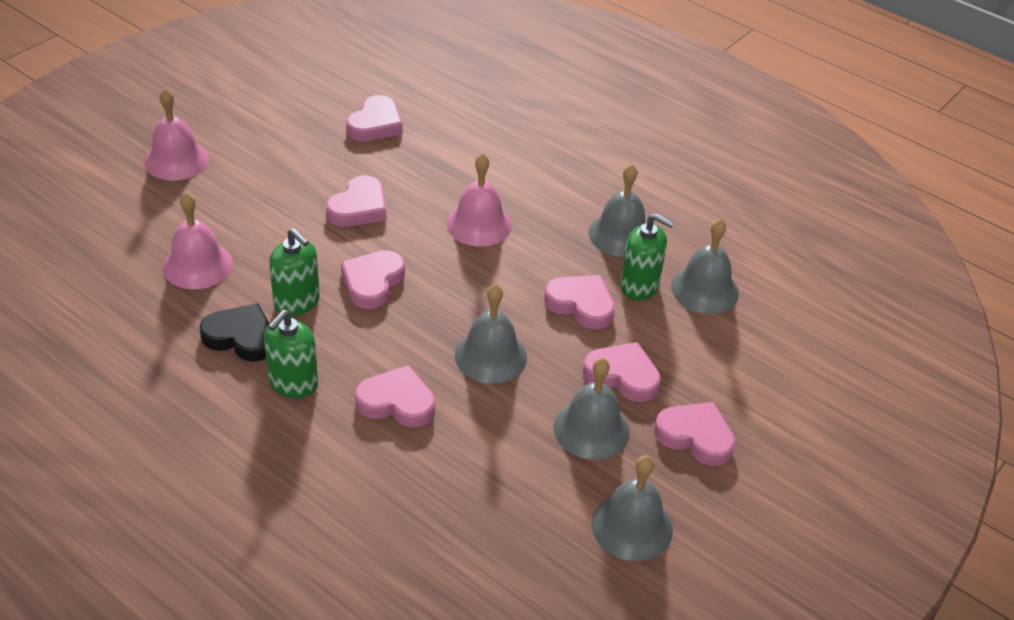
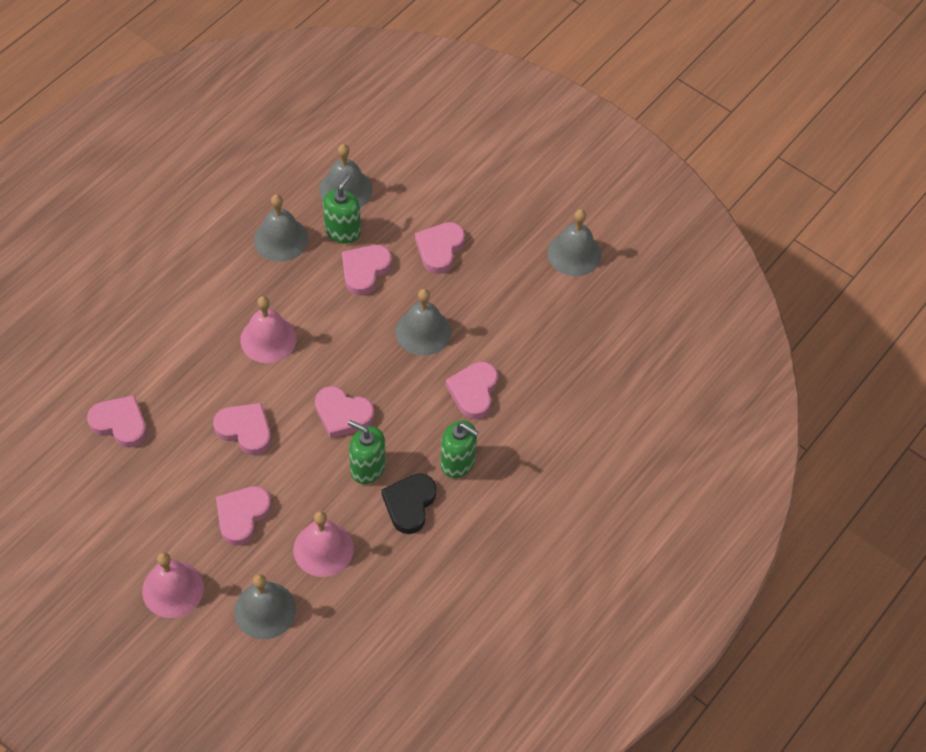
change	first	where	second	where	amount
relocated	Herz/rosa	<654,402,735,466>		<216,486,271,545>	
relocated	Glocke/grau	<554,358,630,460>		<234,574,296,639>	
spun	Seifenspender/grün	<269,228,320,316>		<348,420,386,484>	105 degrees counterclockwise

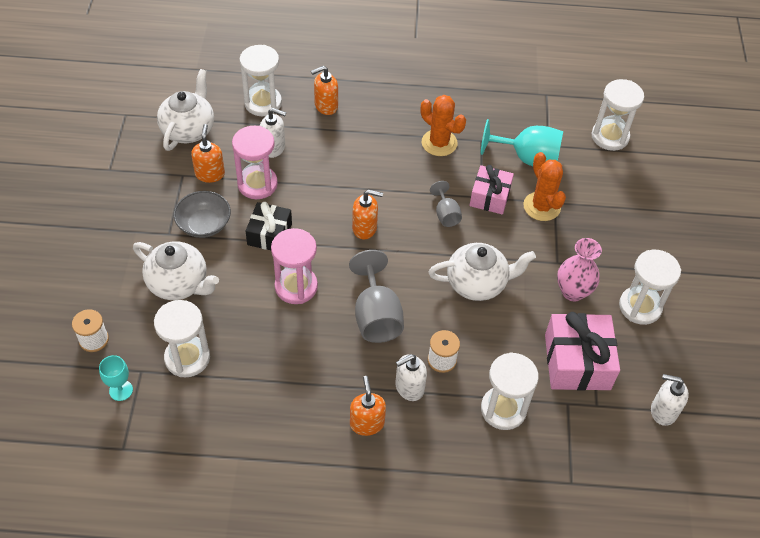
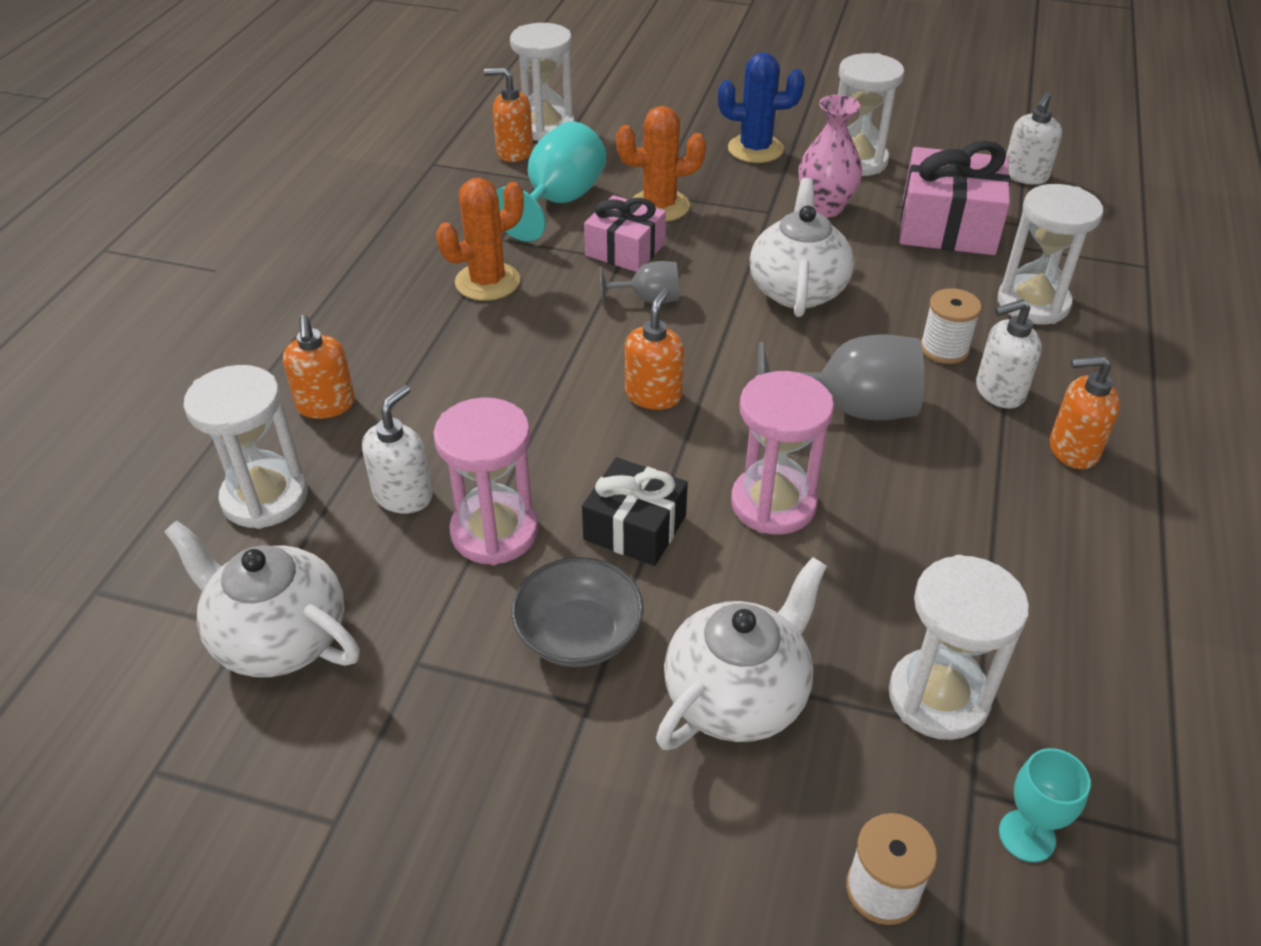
change	first	where	second	where	amount
relocated	Seifenspender/orange	<191,124,225,183>		<484,67,533,162>	
appeared			Kaktus/blau	<718,52,805,163>	
spun	Seifenspender/weiß	<395,354,427,401>		<976,299,1042,409>	90 degrees clockwise

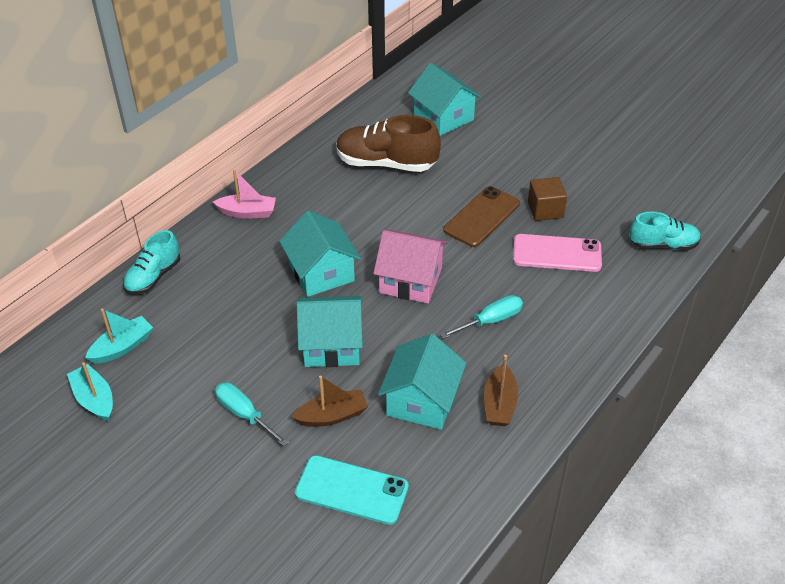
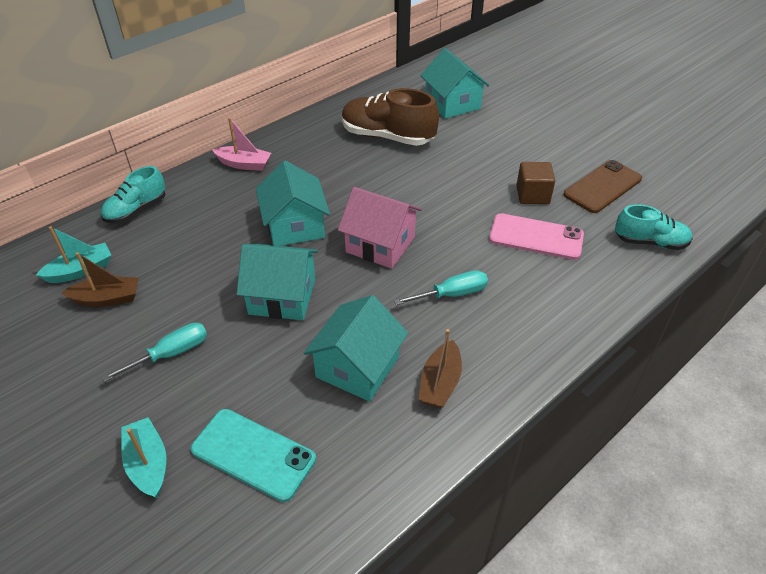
change	first	where	second	where	amount
relocated	Boot/braun	<292,376,368,427>		<61,252,139,307>	
spun	Schraubenzieher/türkis	<215,382,289,446>		<102,323,207,382>	90 degrees clockwise
relocated	Boot/türkis	<67,362,113,421>		<121,417,166,498>	
relocated	Handy/braun	<443,186,520,247>		<564,160,642,213>	

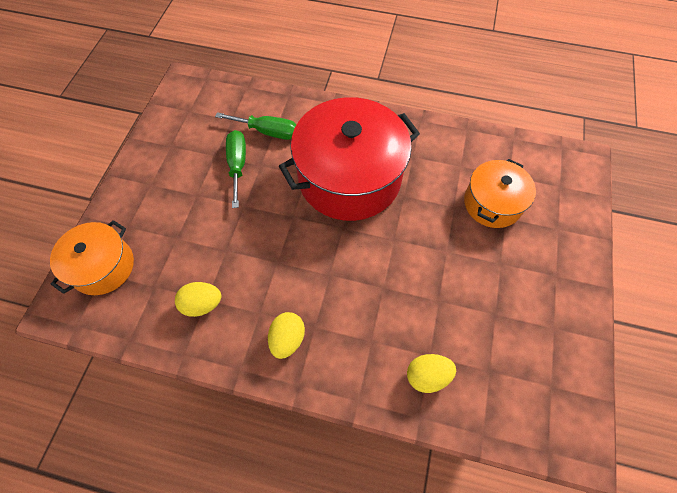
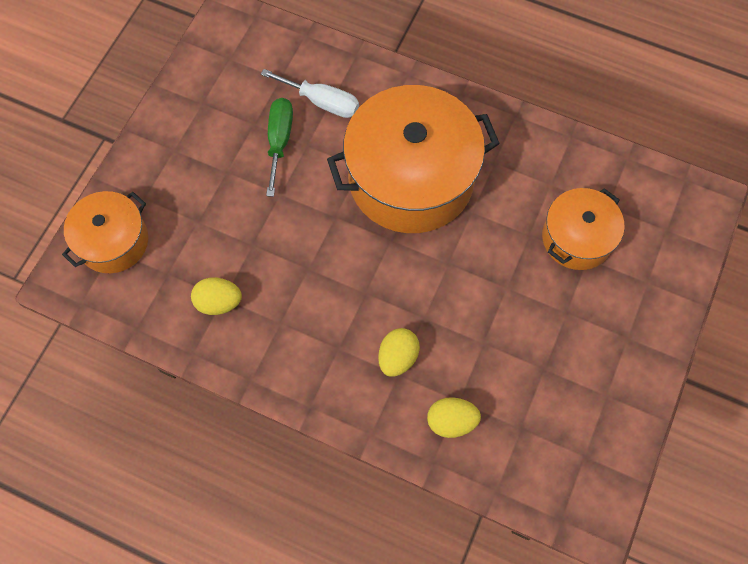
change	first	where	second	where	amount
colour	Schraubenzieher/grün	<215,112,296,140>	Schraubenzieher/weiß	<261,69,359,118>	
colour	Kochtopf/rot	<279,97,420,221>	Kochtopf/orange	<327,85,500,233>	
relocated	Ei/gelb	<268,312,305,359>		<378,328,420,377>	

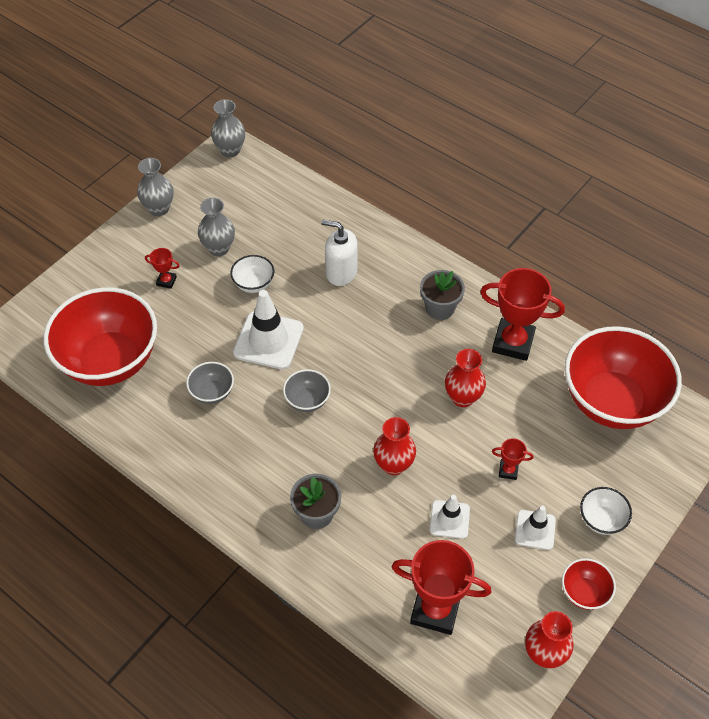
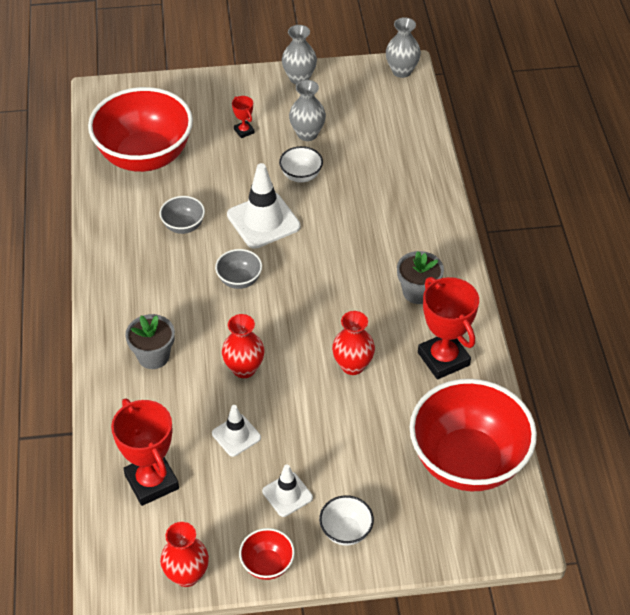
change	first	where	second	where	amount
missing	Seifenspender/weiß	<322,220,357,286>			
missing	Pokal/rot	<492,438,534,480>			

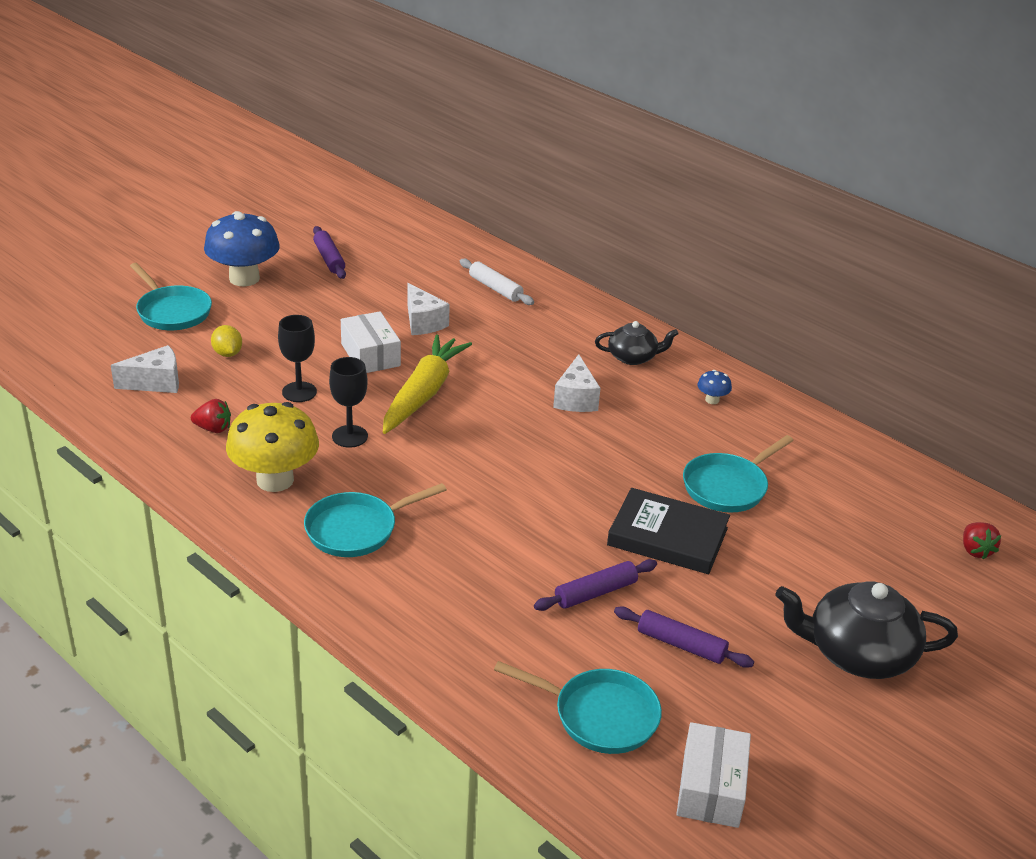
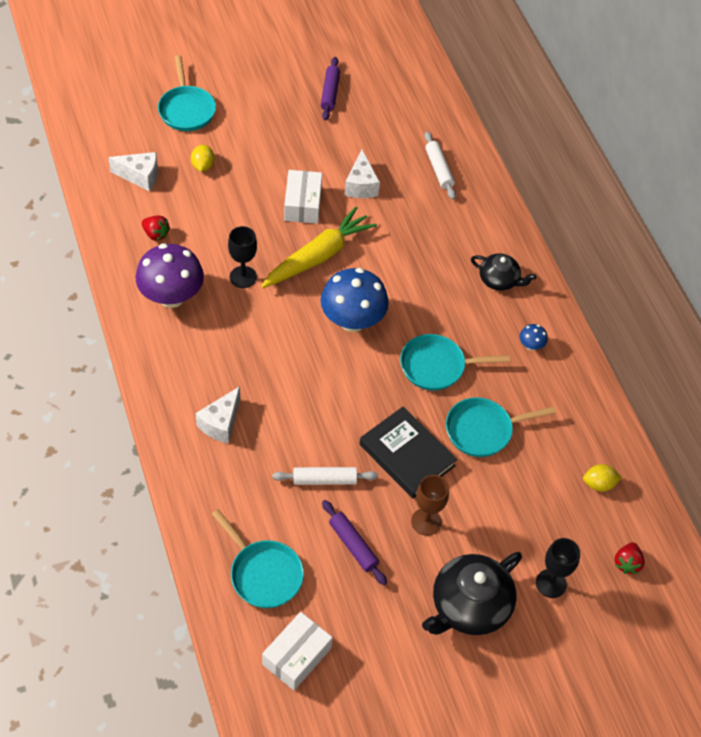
change	first	where	second	where	amount
colour	Pilz/gelb	<226,402,319,492>	Pilz/lila	<136,244,204,308>	
relocated	Käse/weiß	<553,354,600,412>		<196,386,240,444>	
colour	Nudelholz/lila	<534,559,657,611>	Nudelholz/weiß	<272,467,378,485>	
relocated	Pilz/blau	<204,211,280,286>		<321,268,389,332>	
relocated	Pfanne/türkis	<304,483,447,557>		<400,334,510,391>	
appeared			Kelch/braun	<411,475,449,536>	
spun	Teekanne/schwarz	<775,581,958,679>		<422,552,522,635>	75 degrees counterclockwise
relocated	Kelch/schwarz	<278,315,317,402>		<536,538,580,598>	
appeared			Zitrone/gelb	<583,464,622,492>	

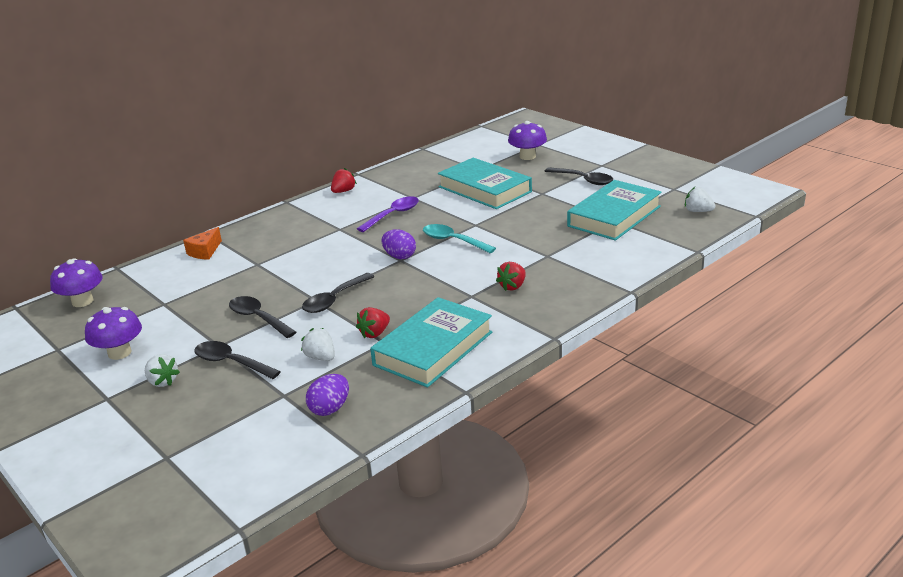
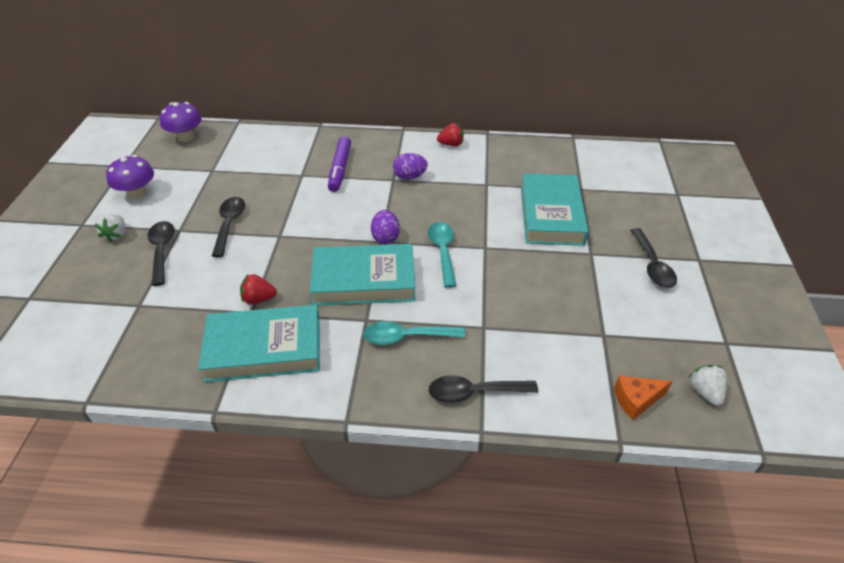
change	first	where	second	where	amount
relocated	Buch/türkis	<567,180,662,241>		<310,244,416,306>	
appeared			Filzstift/lila	<328,136,351,192>	
exchanged	Erdbeere/rot	<496,262,526,291>	Löffel/türkis	<363,321,465,345>	
relocated	Ei/lila	<306,374,349,416>		<393,153,428,180>	
relocated	Löffel/schwarz	<302,273,375,313>		<428,375,538,403>	
relocated	Käse/orange	<183,227,222,260>		<614,376,672,420>	
missing	Erdbeere/weiß	<301,328,335,361>			
missing	Löffel/lila	<357,196,419,232>			
missing	Pilz/lila	<508,121,547,160>			

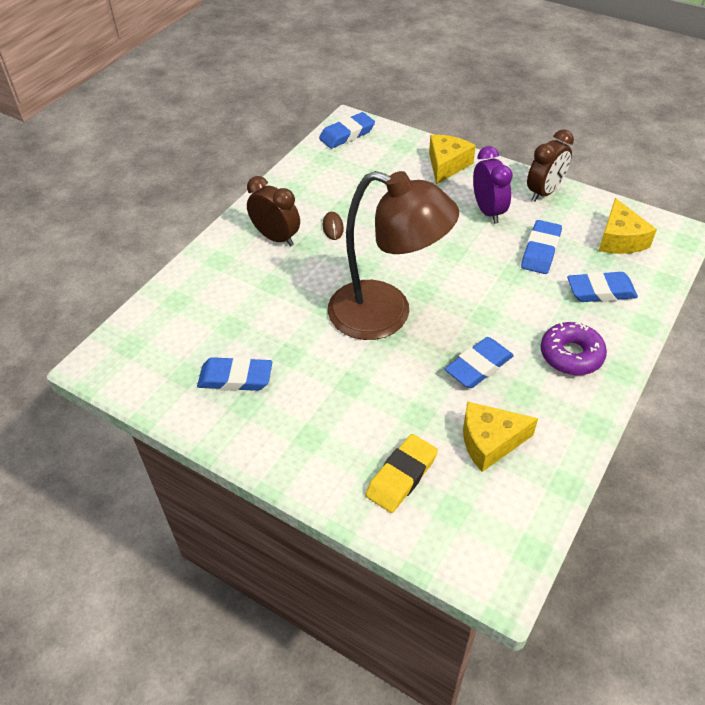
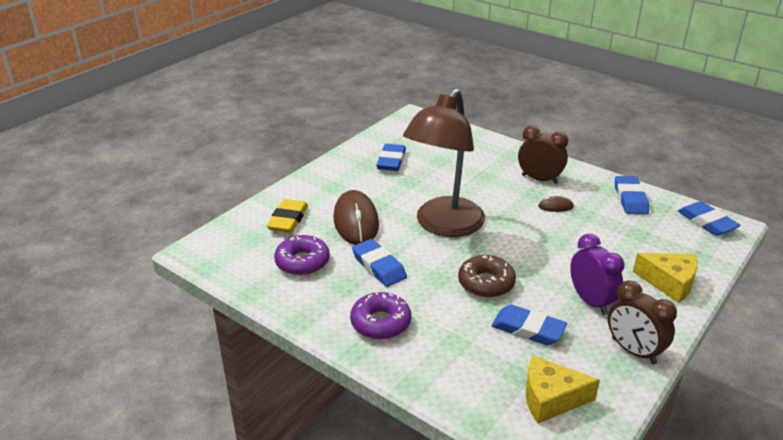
change	first	where	second	where	amount
spun	Radiergummi/gelb	<365,434,438,513>		<267,199,308,233>	60 degrees clockwise
exchanged	Käse/gelb	<463,402,538,472>	Donut/lila	<274,235,330,275>	
appeared			Computermaus/braun	<333,190,379,245>	
appeared			Donut/braun	<458,255,516,298>	
spun	Wecker/braun	<247,176,300,246>		<518,125,568,184>	105 degrees counterclockwise
spun	Wecker/lila	<473,146,513,224>		<570,234,624,315>	105 degrees counterclockwise
relocated	Radiergummi/blau	<567,272,638,302>		<615,176,649,214>	

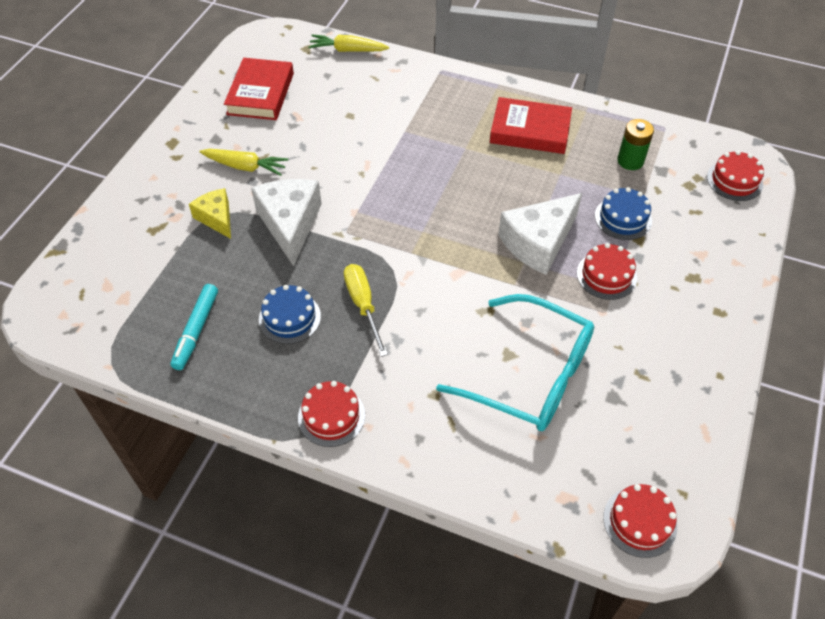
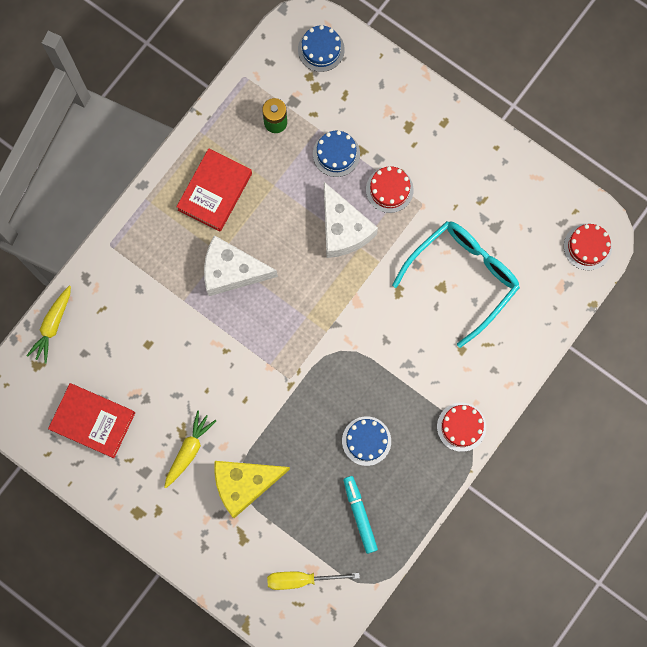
change	first	where	second	where	amount
relocated	Käse/weiß	<251,179,322,267>		<204,235,278,296>	
size	Käse/gelb	<189,188,231,239>		<214,461,290,518>	x1.67
relocated	Schraubenzieher/gelb	<344,264,388,357>		<267,572,360,590>	
colour	Kuchen/rot	<707,151,764,201>	Kuchen/blau	<298,25,345,72>	
spun	Filzstift/türkis	<170,284,218,370>		<343,476,378,554>	135 degrees counterclockwise

